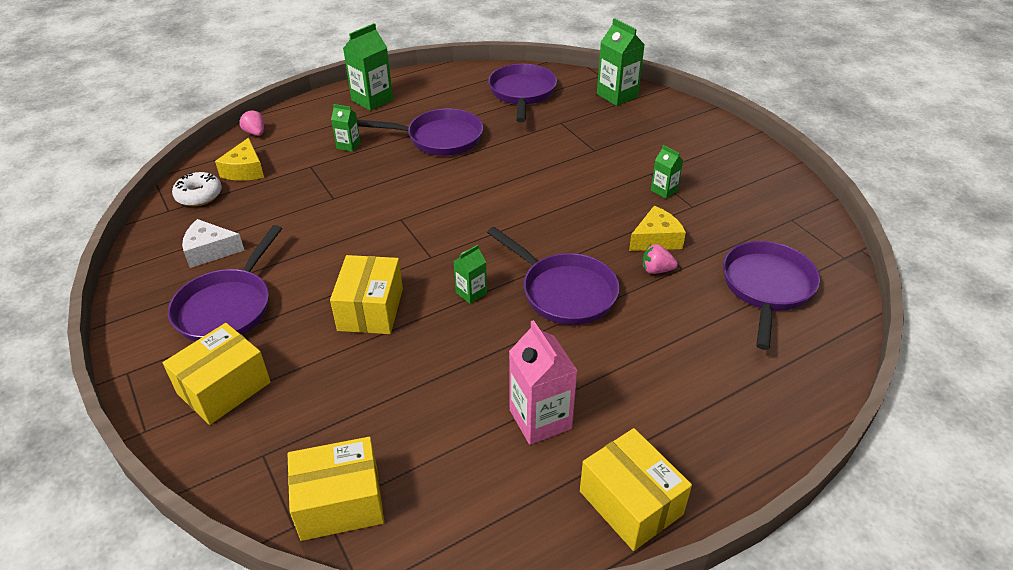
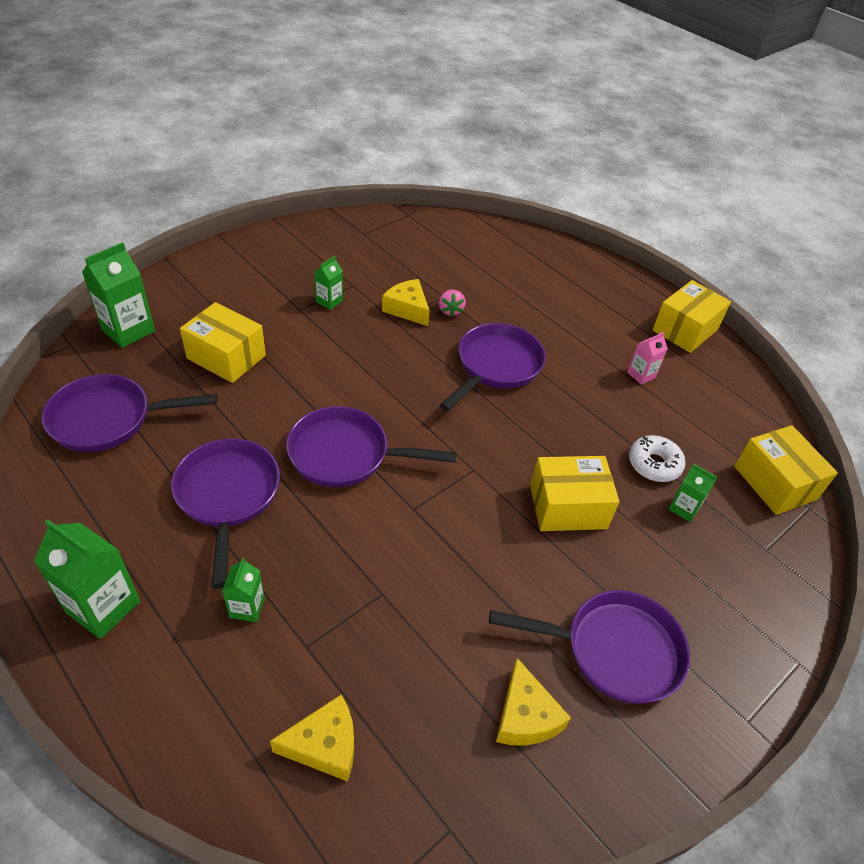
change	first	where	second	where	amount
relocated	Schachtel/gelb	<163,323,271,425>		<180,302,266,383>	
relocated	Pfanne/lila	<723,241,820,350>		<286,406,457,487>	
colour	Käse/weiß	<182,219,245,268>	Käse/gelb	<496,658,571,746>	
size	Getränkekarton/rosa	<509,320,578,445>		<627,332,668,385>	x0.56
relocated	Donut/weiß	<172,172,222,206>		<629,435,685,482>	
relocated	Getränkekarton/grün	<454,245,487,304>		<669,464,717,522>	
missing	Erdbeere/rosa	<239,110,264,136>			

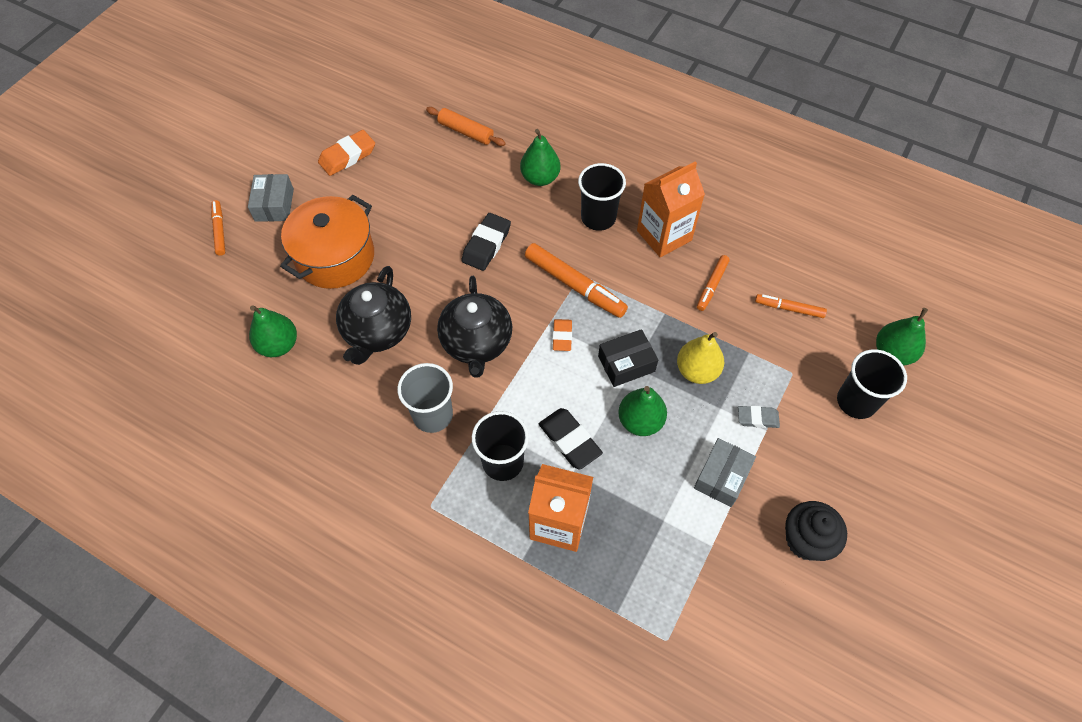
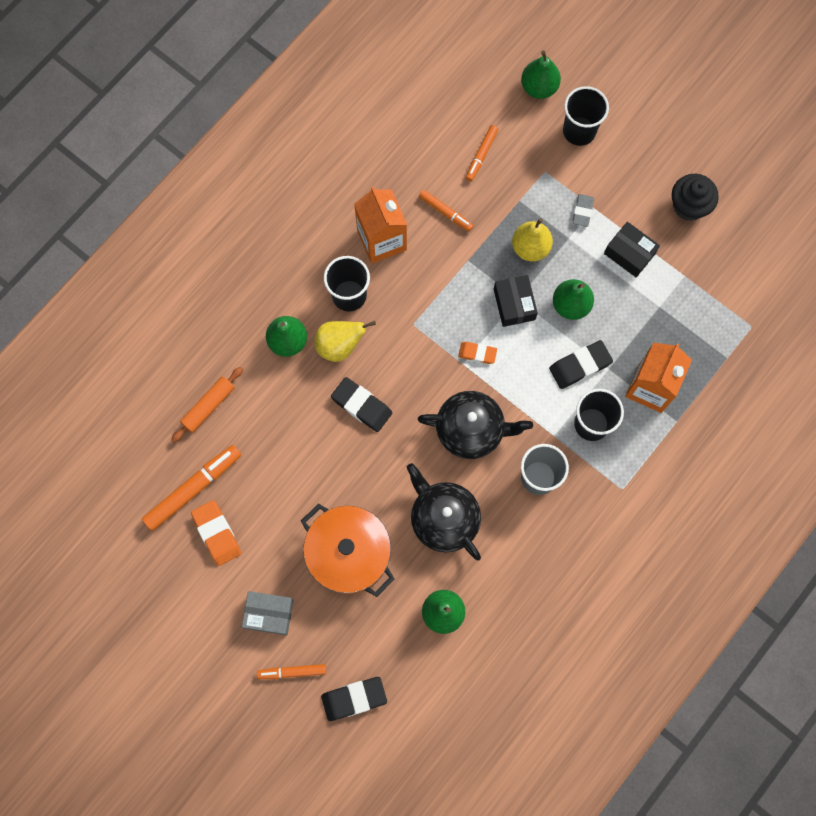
change	first	where	second	where	amount
relocated	Filzstift/orange	<525,243,628,318>		<142,445,241,531>	
appeared			Birne/gelb	<314,321,376,362>	
appeared			Radiergummi/schwarz	<321,677,387,721>	
spun	Teekanne/schwarz	<336,266,411,365>		<407,463,481,560>	150 degrees counterclockwise
colour	Schachtel/grau	<694,438,756,507>	Schachtel/schwarz	<604,222,660,277>	

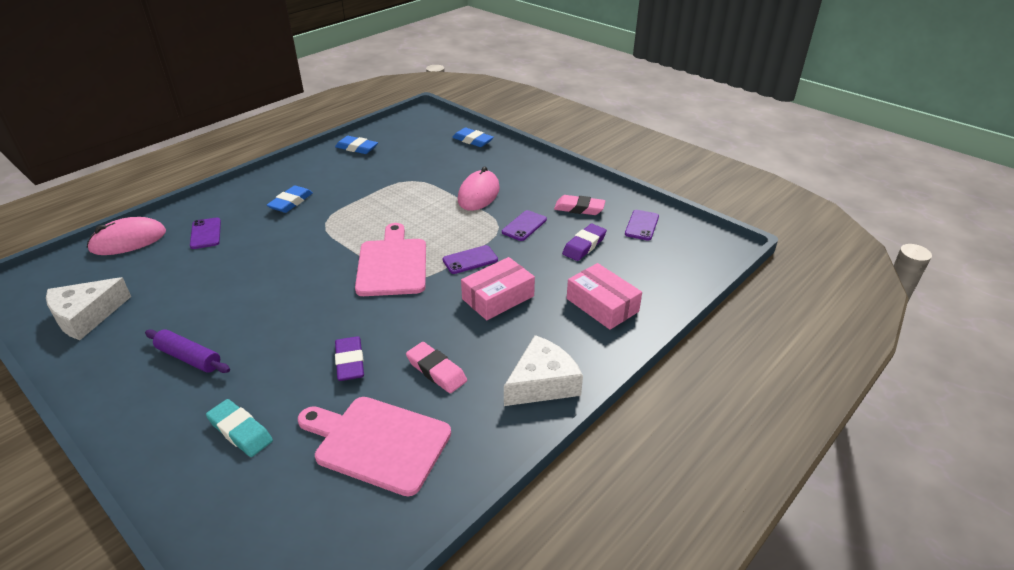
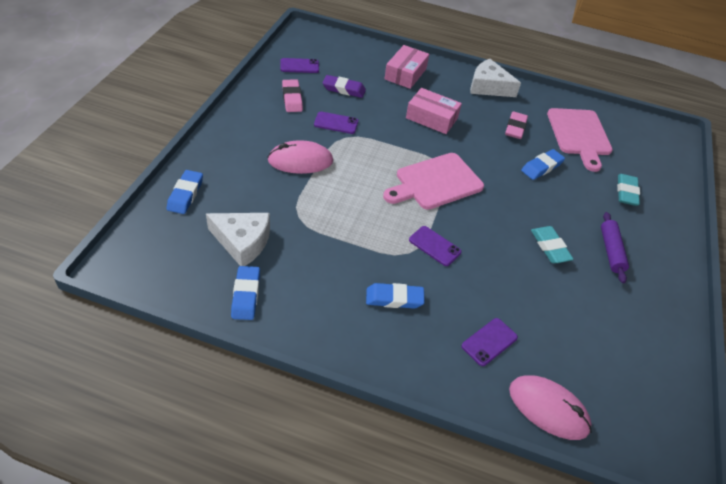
change	first	where	second	where	amount
relocated	Käse/weiß	<46,277,131,340>		<206,213,270,266>	
relocated	Handy/lila	<443,245,498,274>		<409,226,462,266>	
colour	Radiergummi/lila	<335,336,364,381>	Radiergummi/blau	<521,149,565,180>	
appeared			Radiergummi/türkis	<531,226,574,263>	

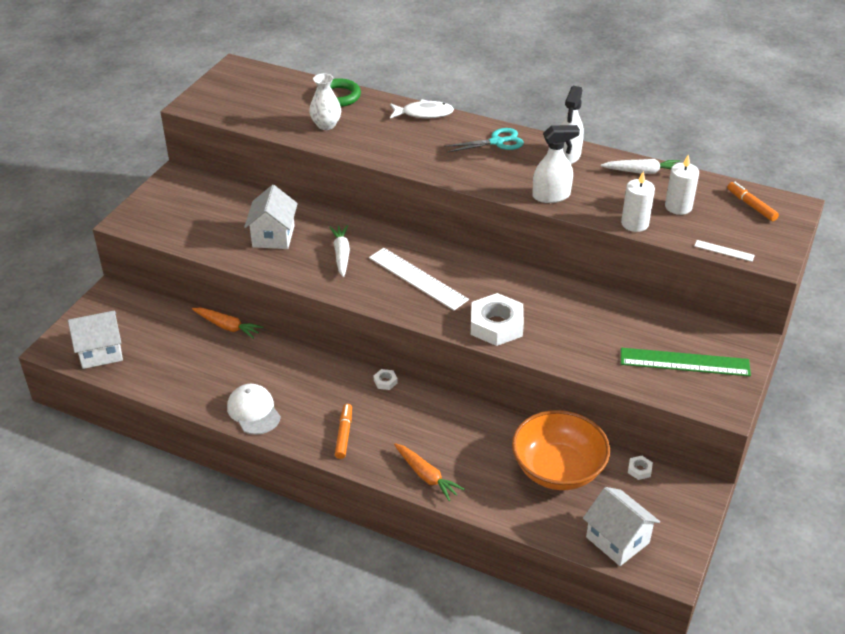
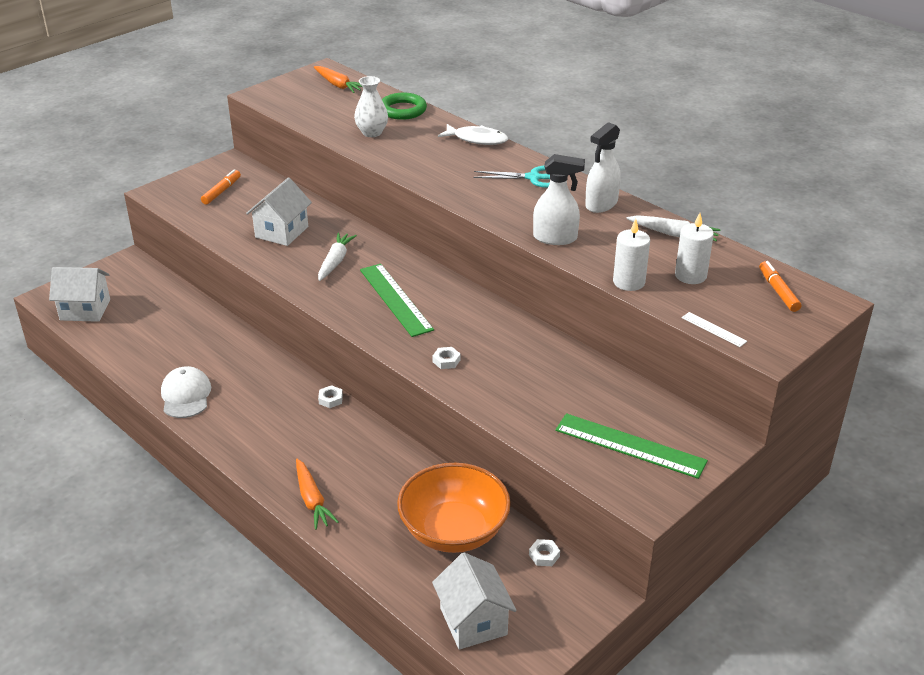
change	first	where	second	where	amount
relocated	Filzstift/orange	<335,404,352,459>		<201,169,241,205>	
relocated	Karotte/orange	<192,308,263,339>		<314,66,362,93>	
colour	Lineal/weiß	<369,248,469,310>	Lineal/grün	<360,264,434,337>	
size	Sechskantmutter/weiß	<471,293,524,346>		<432,347,461,369>	x0.42

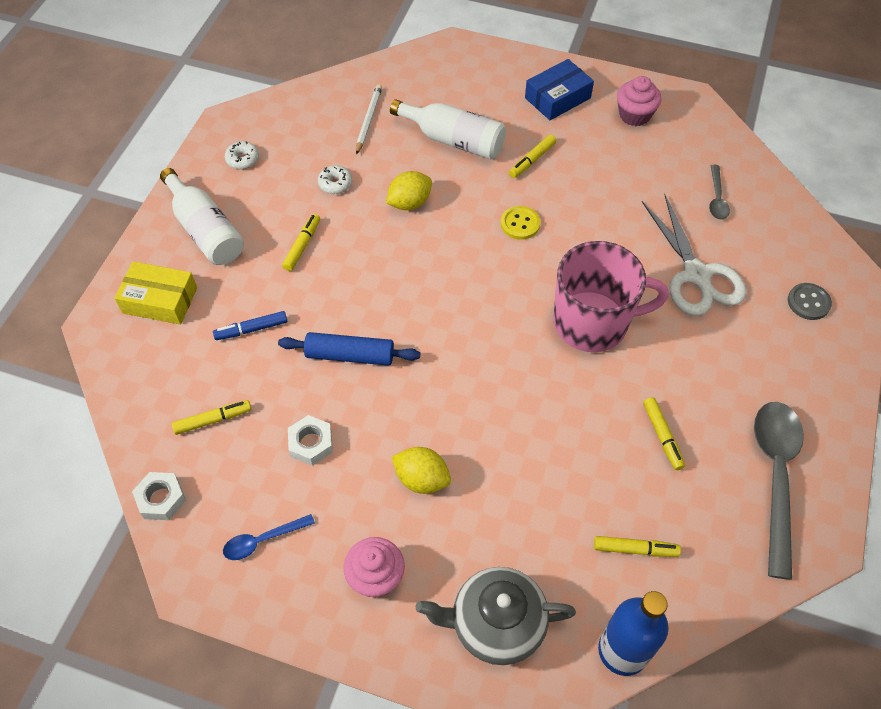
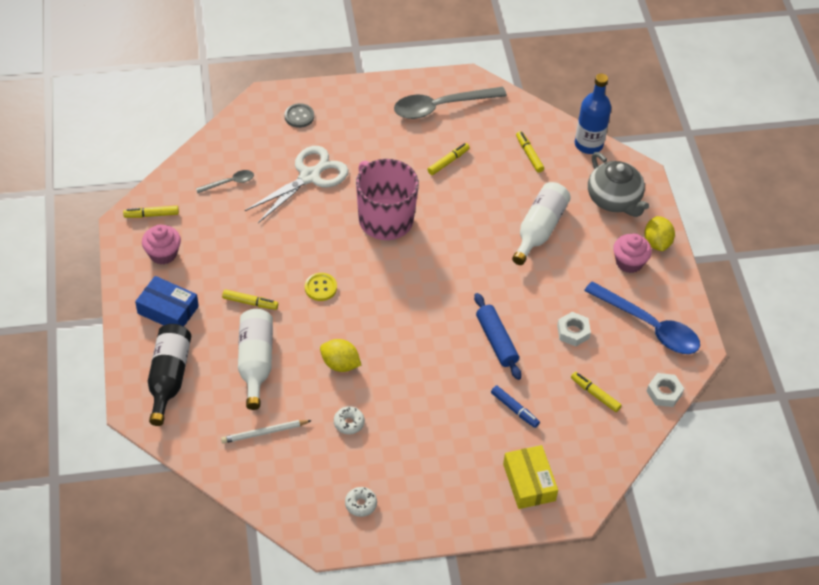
change	first	where	second	where	amount
relocated	Filzstift/gelb	<282,214,320,271>		<123,206,179,218>	
appeared			Flasche/schwarz	<148,324,191,426>	
relocated	Flasche/weiß	<160,168,244,265>		<512,182,571,265>	
size	Löffel/blau	<223,514,315,560>		<584,281,700,354>	x2.06
relocated	Zitrone/gelb	<392,447,451,494>		<644,216,675,251>	

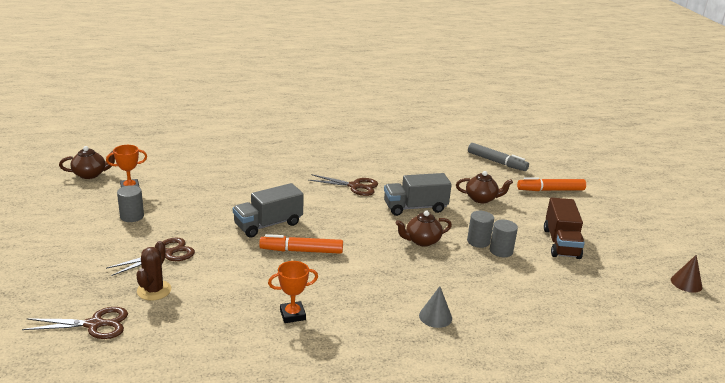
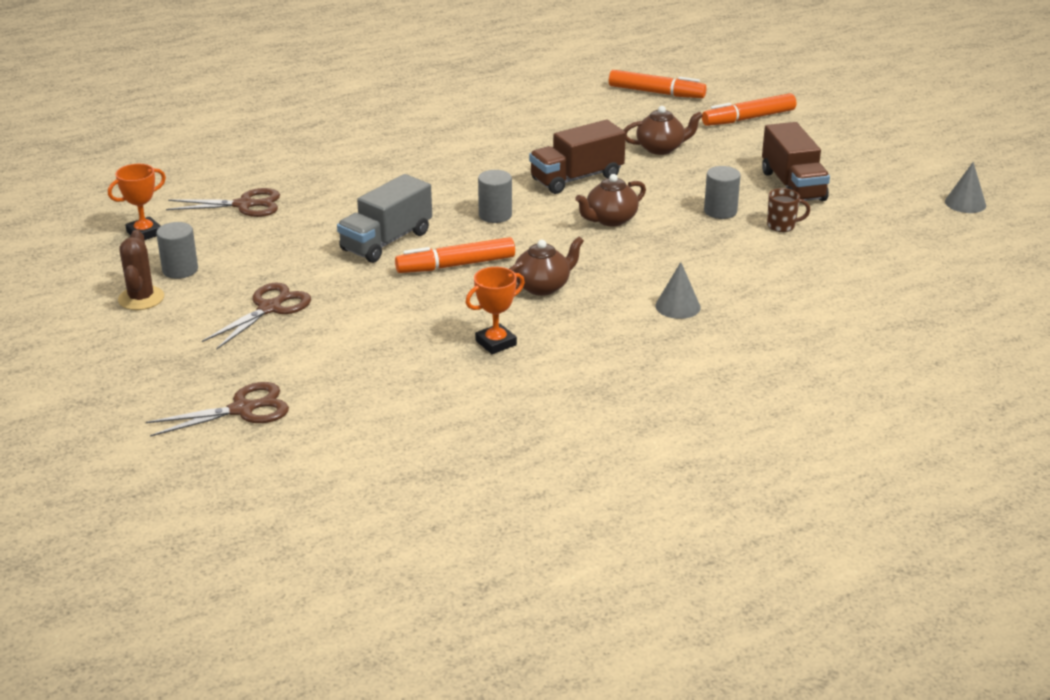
change	first	where	second	where	amount
relocated	Kaktus/braun	<136,241,171,301>		<118,230,164,310>	
relocated	Schere/braun	<308,174,378,196>		<166,188,280,217>	
relocated	Vollzylinder/grau	<467,211,494,248>		<478,170,512,223>	
relocated	Teekanne/braun	<59,146,115,179>		<509,237,584,296>	
colour	Lastwagen/grau	<384,173,452,216>	Lastwagen/braun	<529,120,626,194>	
colour	Filzstift/grau	<468,143,529,171>	Filzstift/orange	<609,70,707,98>	
appeared			Tasse/braun	<767,188,811,232>	
colour	Kegel/braun	<671,255,702,293>	Kegel/grau	<945,162,986,213>	

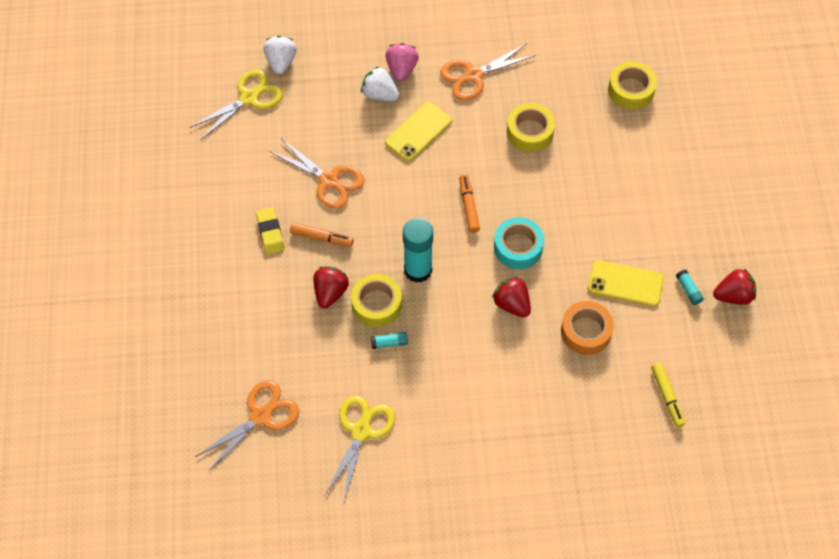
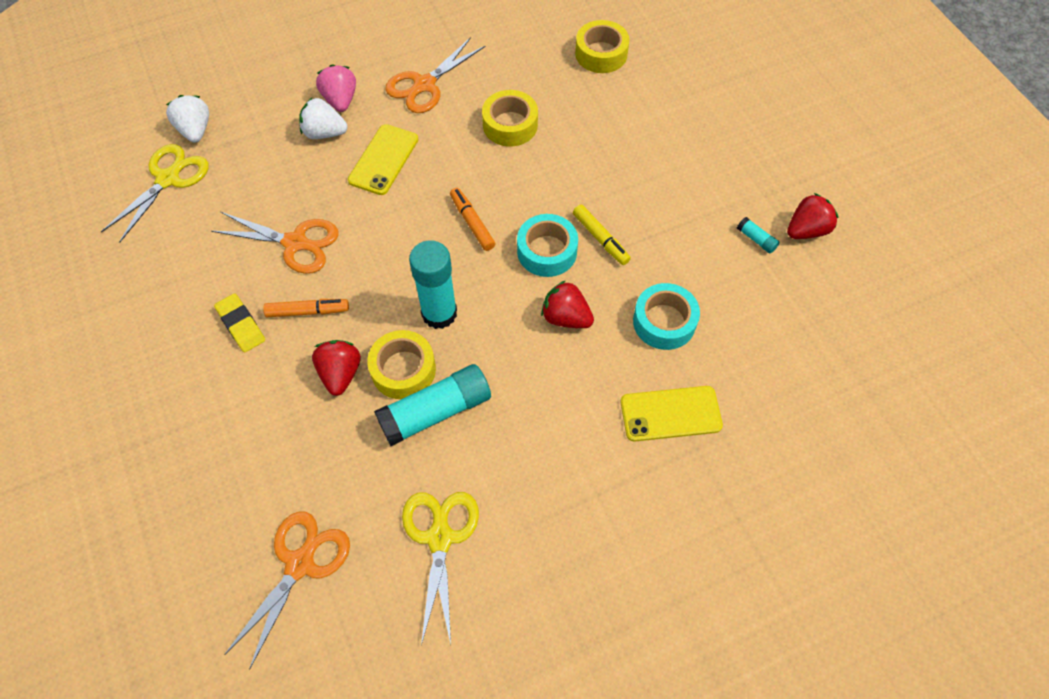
change	first	where	second	where	amount
size	Klebestift/türkis	<371,332,408,349>		<374,364,491,446>	x2.33
relocated	Filzstift/gelb	<651,363,685,427>		<573,205,631,265>	
relocated	Handy/gelb	<588,260,664,307>		<621,386,723,441>	
colour	Klebeband/orange	<561,301,614,355>	Klebeband/türkis	<633,283,700,350>	

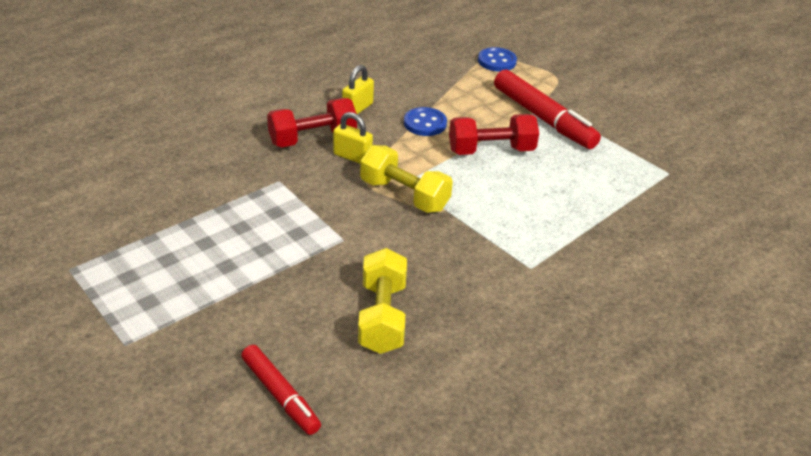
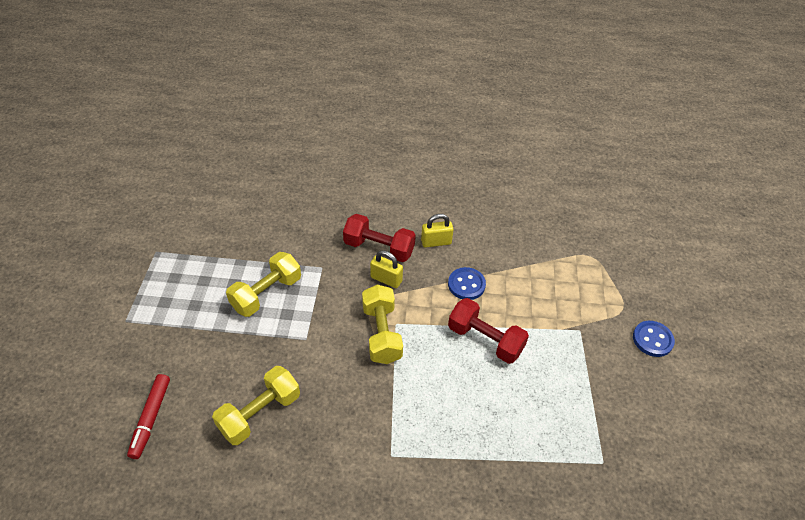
change	first	where	second	where	amount
appeared			Hantel/gelb	<226,252,301,317>	
spun	Vorhängeschloss/gelb	<333,112,373,164>		<370,250,403,288>	45 degrees counterclockwise
relocated	Knopf/blau	<478,47,517,72>		<633,321,675,357>	
missing	Filzstift/rot	<494,69,601,149>			

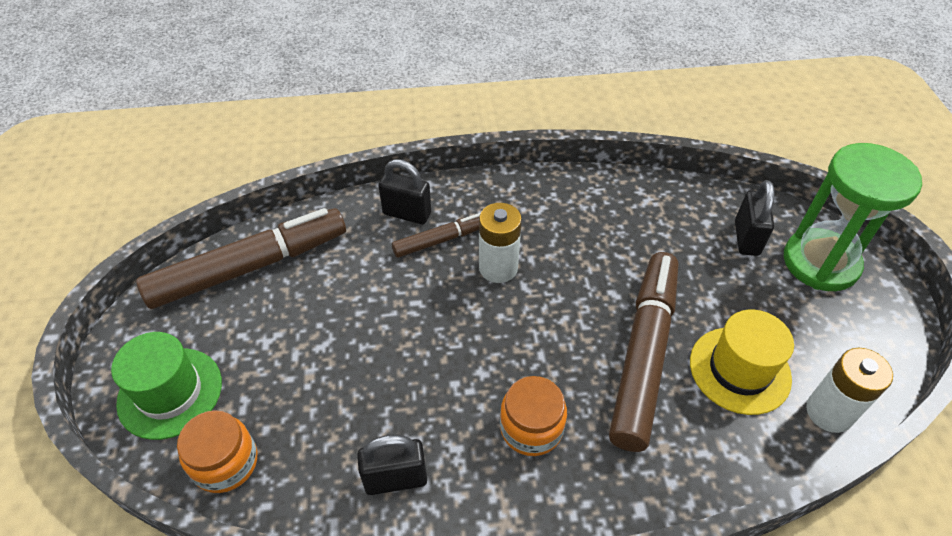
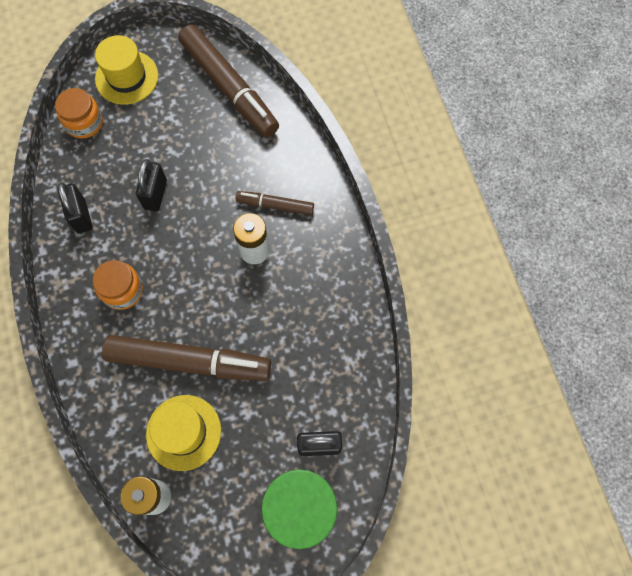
change	first	where	second	where	amount
colour	Hut/grün	<111,332,222,440>	Hut/gelb	<95,35,158,105>	
relocated	Vorhängeschloss/schwarz	<379,159,431,224>		<136,159,167,211>	
spun	Filzstift/braun	<392,213,480,258>		<236,191,314,215>	135 degrees clockwise

